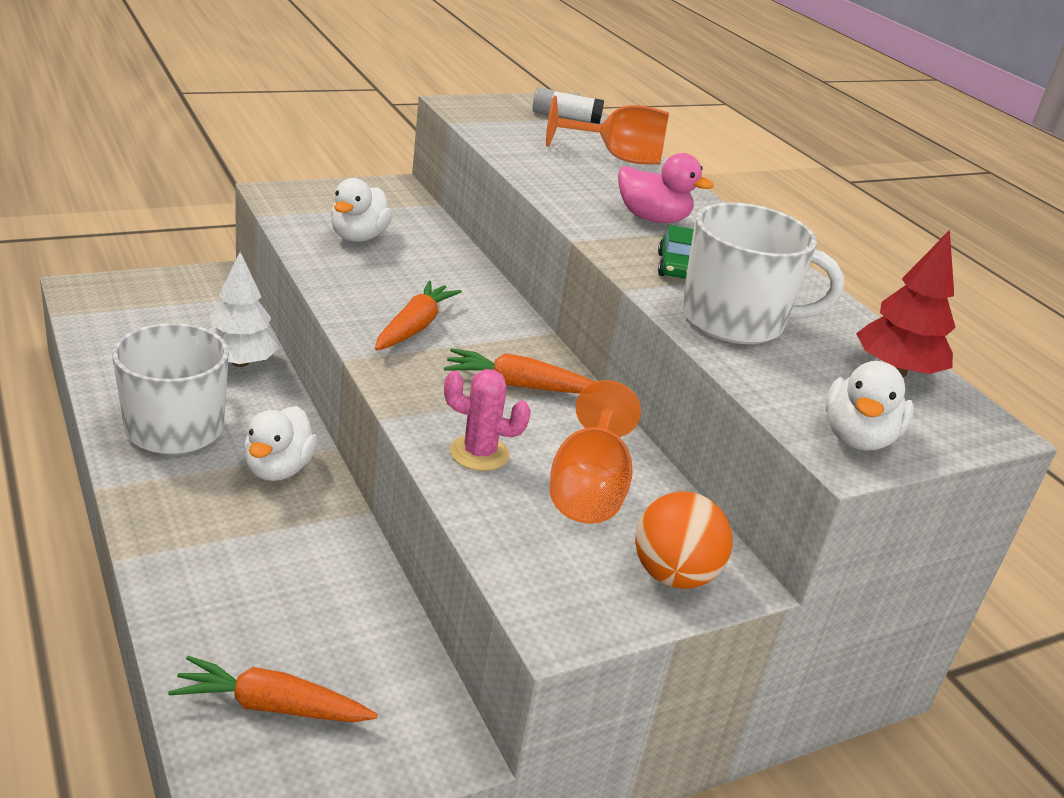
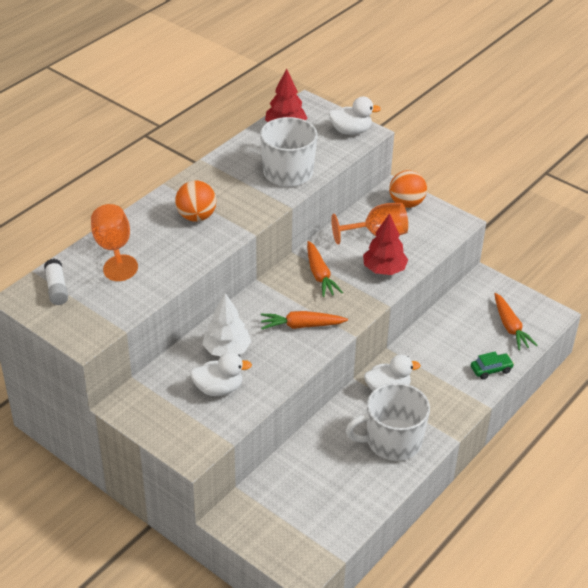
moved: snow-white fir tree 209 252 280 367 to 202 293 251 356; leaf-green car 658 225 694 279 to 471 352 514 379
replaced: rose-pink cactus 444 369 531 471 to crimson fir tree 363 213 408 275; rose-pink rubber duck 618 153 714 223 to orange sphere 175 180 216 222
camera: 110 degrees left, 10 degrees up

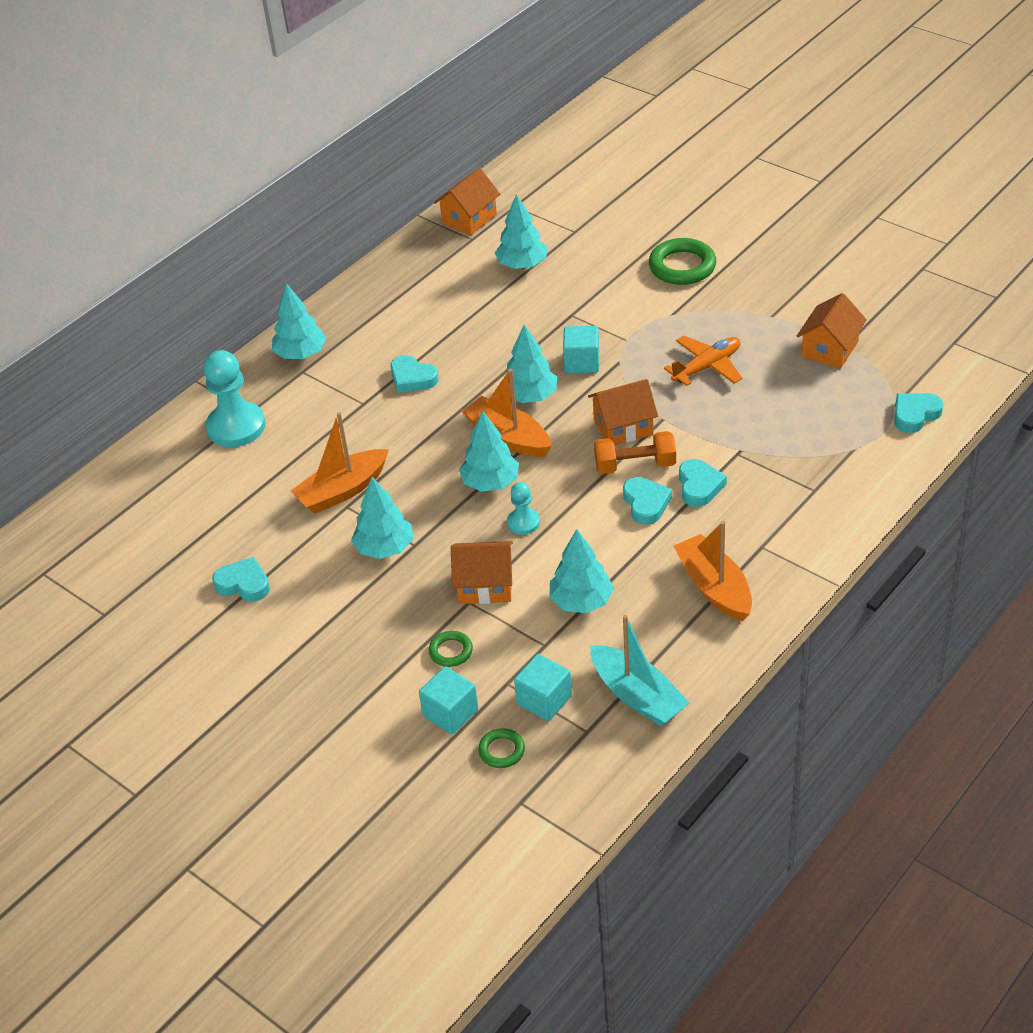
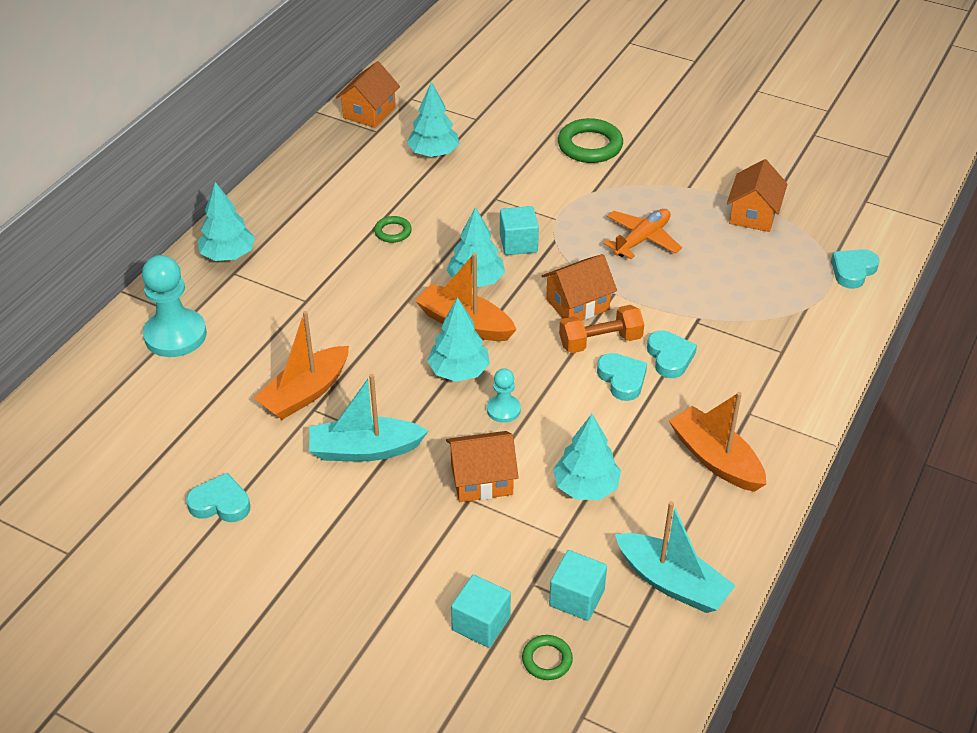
removed: aqua heart 391 355 439 393
moved: leaf-green ring 428 631 473 667 to 374 216 412 243
replaced: aqua fir tree 351 477 413 559 to aqua boat 309 374 428 462
camera: 15 degrees left, 0 degrees up

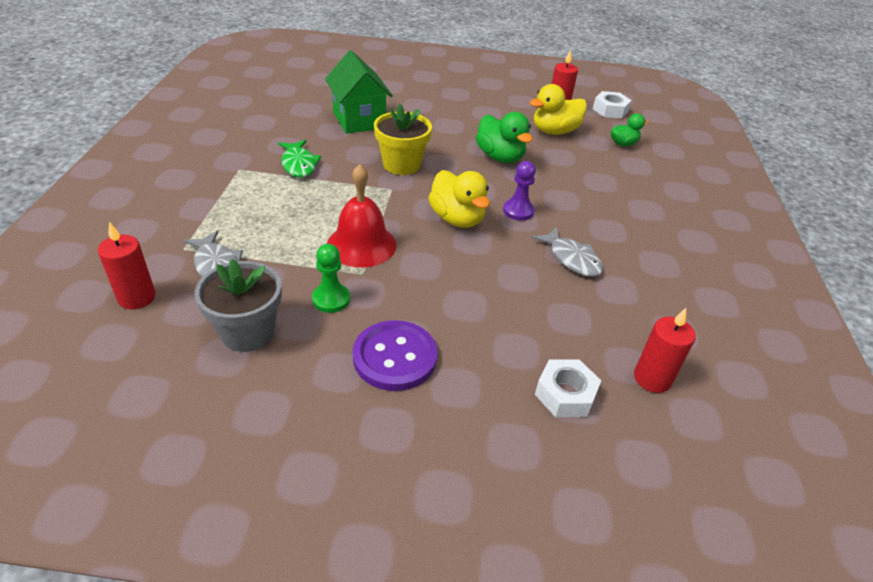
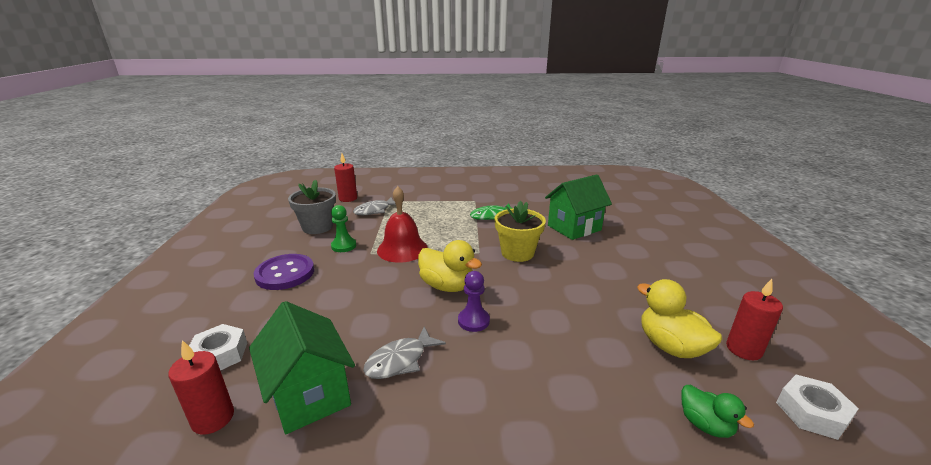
removed: leaf-green rubber duck 476 112 533 163
added: leaf-green toy house 249 301 355 434
turned: golden rubber duck 428 170 490 228 = 418 240 482 292 105 degrees counterclockwise
camera: 85 degrees right, 15 degrees down

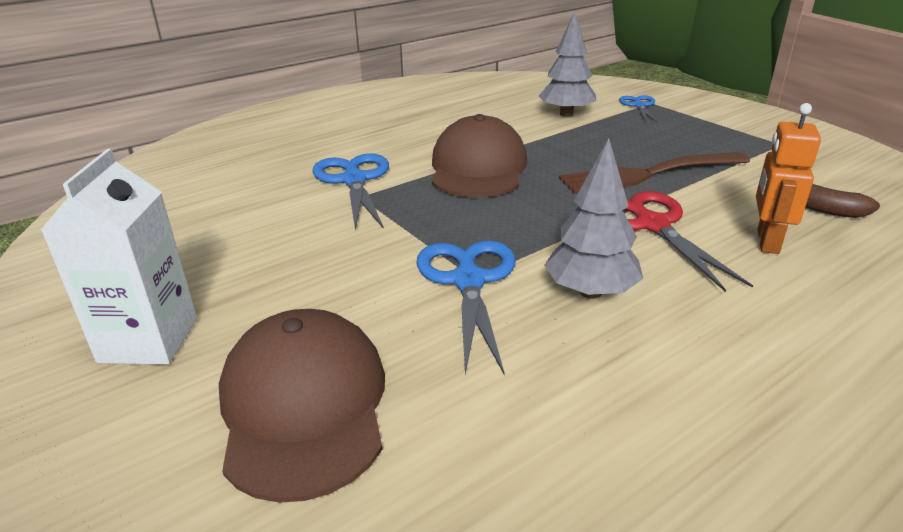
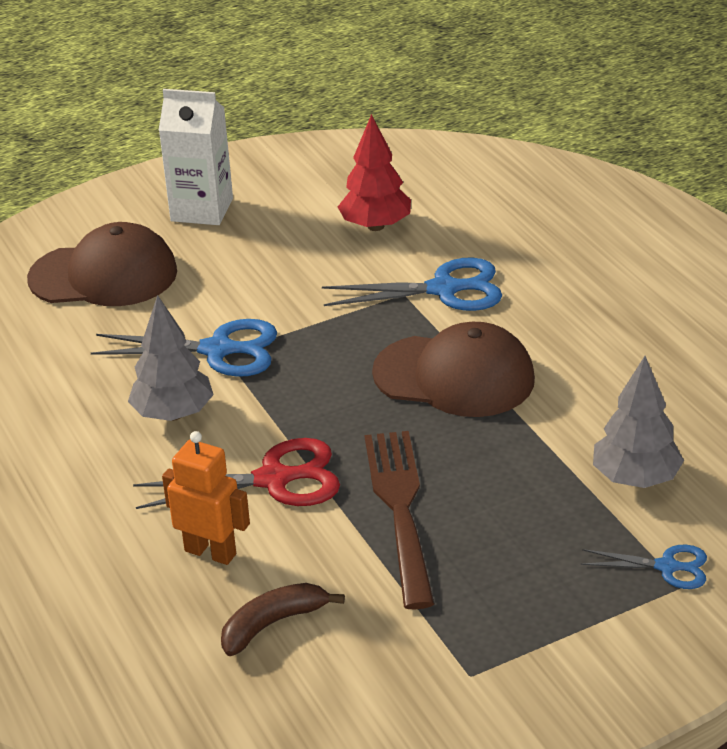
added: crimson fir tree 338 114 411 231
camera: 100 degrees right, 5 degrees up

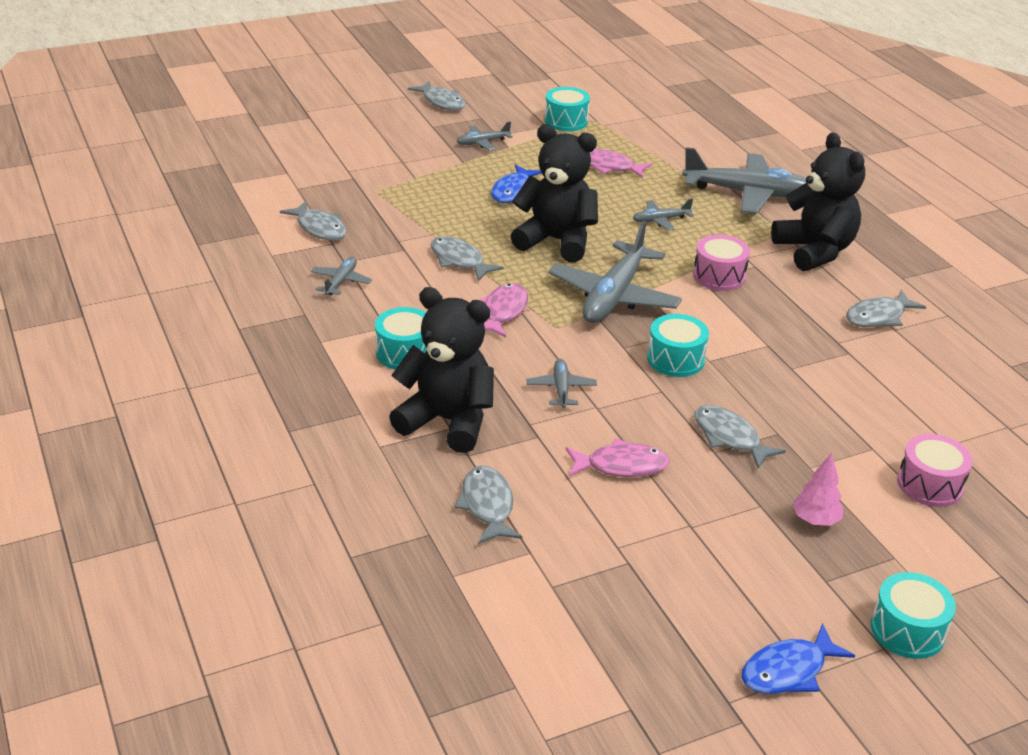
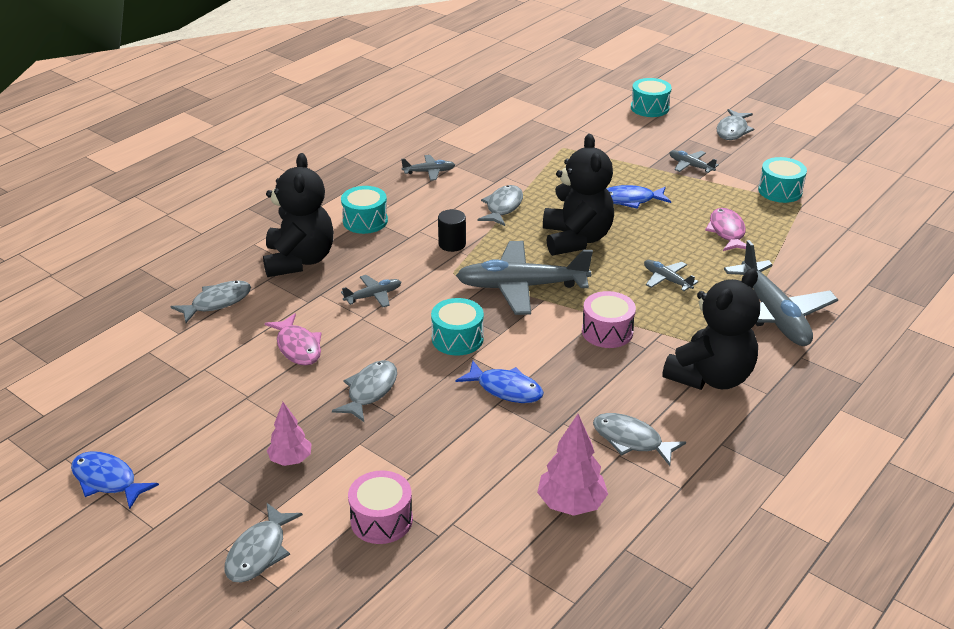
added: blue fish figure 456 361 544 403; rose-pink fir tree 537 414 608 516
moved: grey fish figure 280 201 347 240 to 225 503 303 583; aqua snare drum 871 572 956 659 to 631 78 672 117
replaced: rose-pink fish figure 480 283 528 338 to jet-black solid cylinder 438 209 466 252
camera: 65 degrees right, 0 degrees up

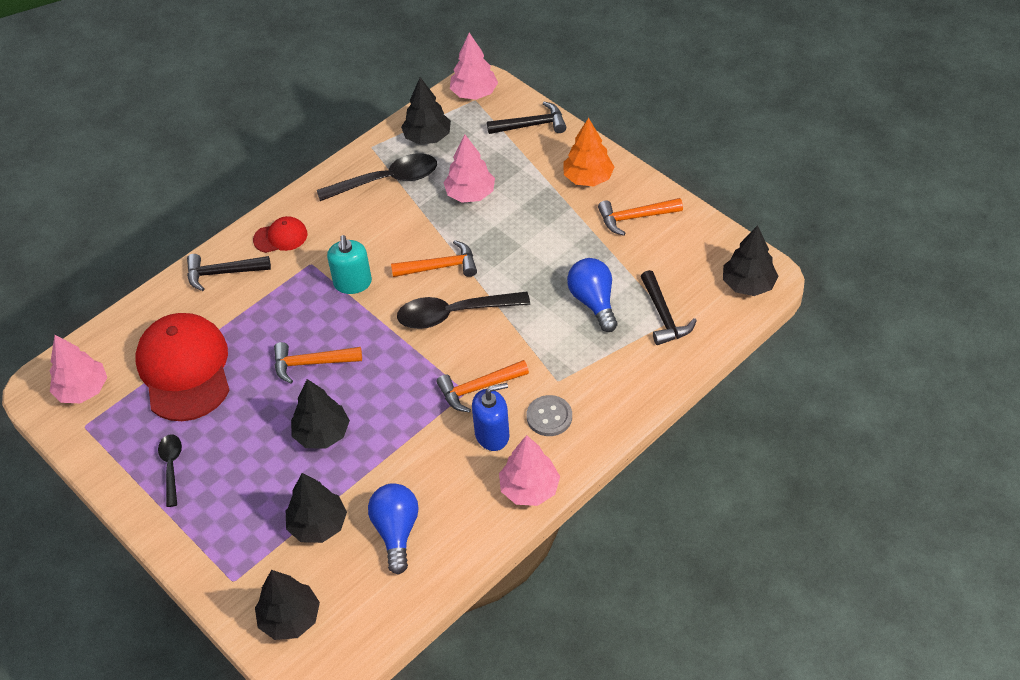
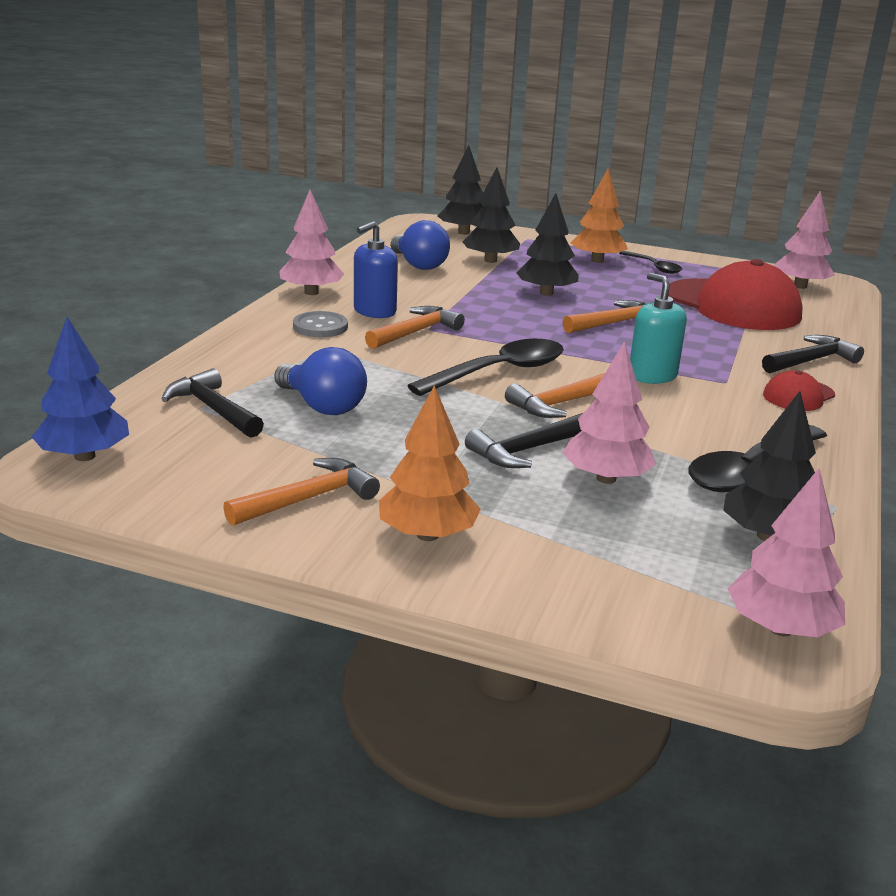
added: orange fir tree 570 169 628 263
moved: jet-black hammer 487 101 566 134 to 465 413 583 468
recoloured: jet-black fir tree 723 225 778 296 to blue fir tree 32 317 129 461
camera: 150 degrees right, 25 degrees down

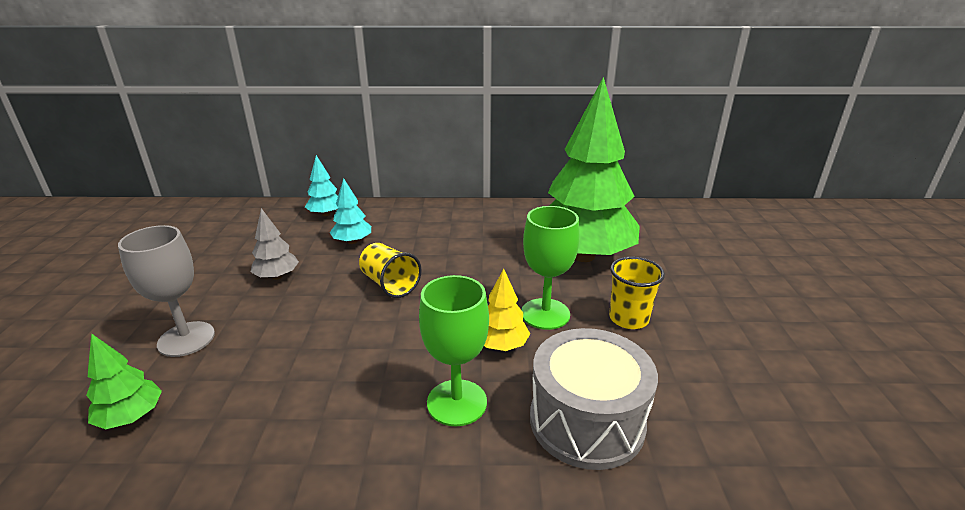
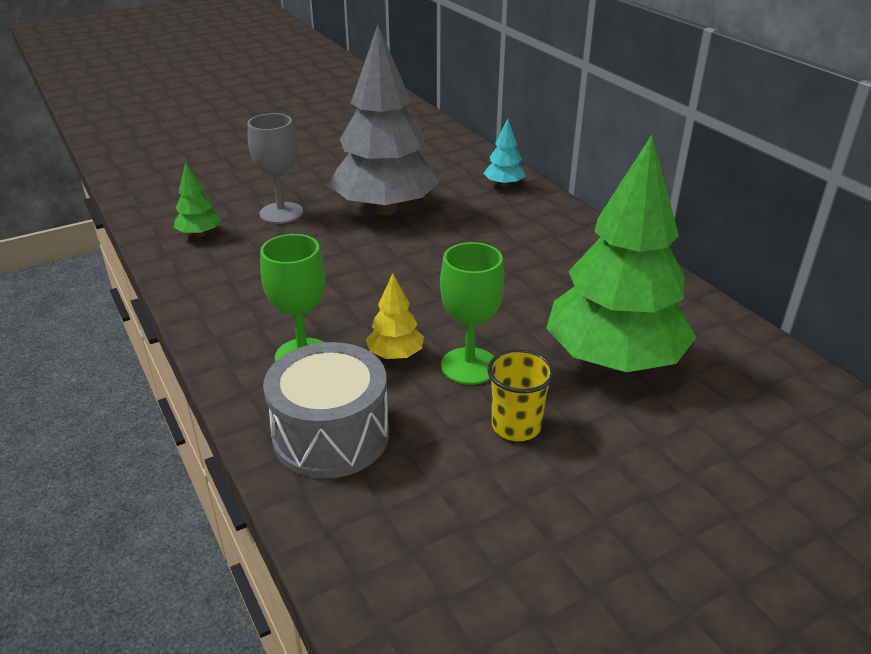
removed: aqua fir tree 330 178 371 244; golden tumbler 359 243 422 298
resized: grey fir tree 251 208 299 280 = 329 25 439 215 x2.43
camera: 60 degrees right, 5 degrees up

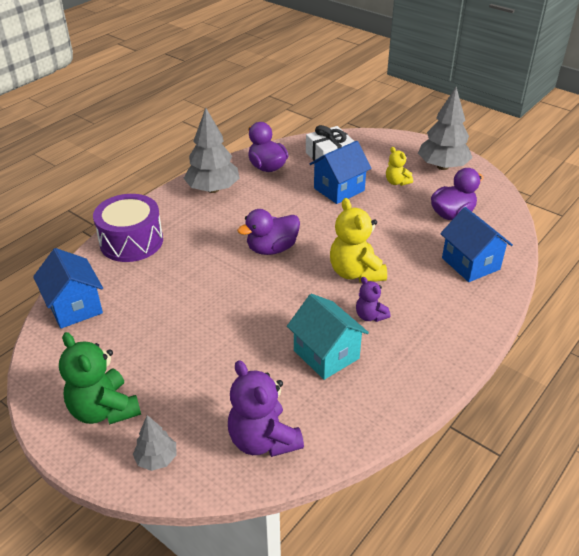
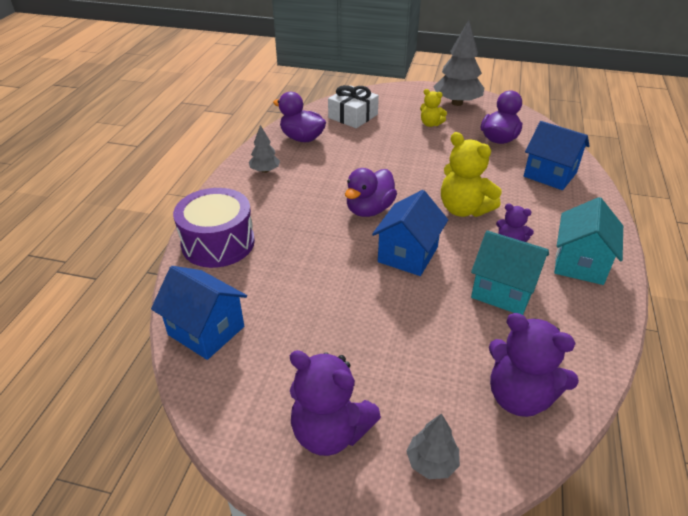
added: aqua toy house 554 197 623 285
moved: blue toy house 310 141 372 204 to 372 190 448 276
recoloured: leaf-green teddy 59 332 141 425 to violet teddy 290 350 381 456
resized: grey fir tree 184 108 240 193 = 249 125 280 173 x0.52
camera: 25 degrees left, 0 degrees up

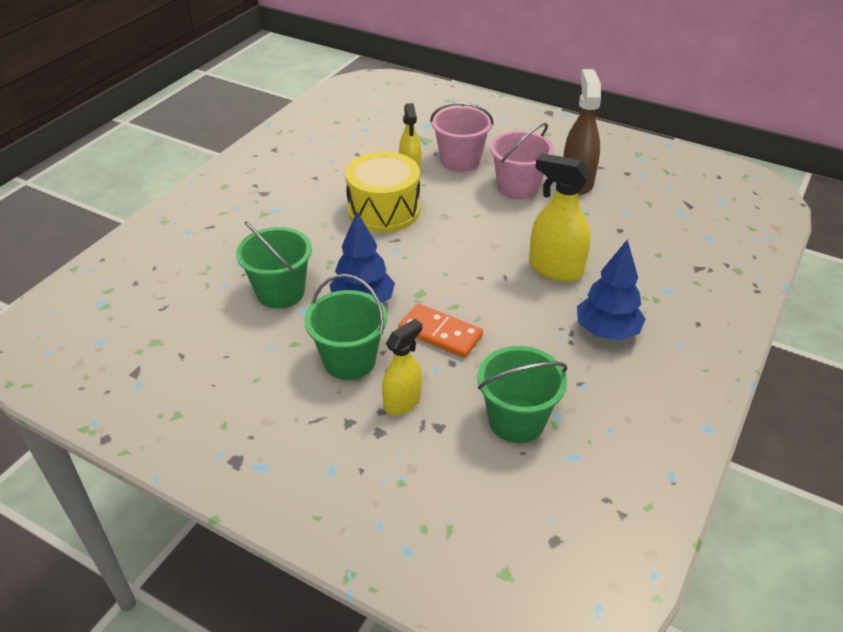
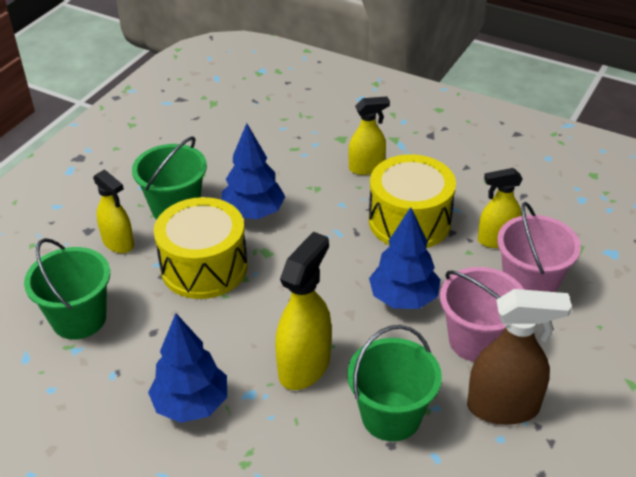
added: golden spray cleaner 348 96 390 175; blue fir tree 369 207 441 309
moved: leaf-green pail 236 221 312 309 to 347 325 442 441
replaced: orange domino 398 304 483 358 to golden snare drum 154 197 248 299
camera: 90 degrees right, 0 degrees up

